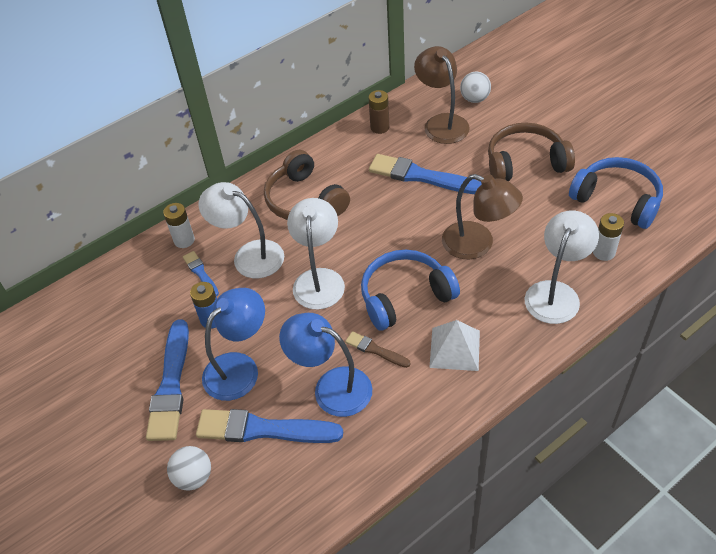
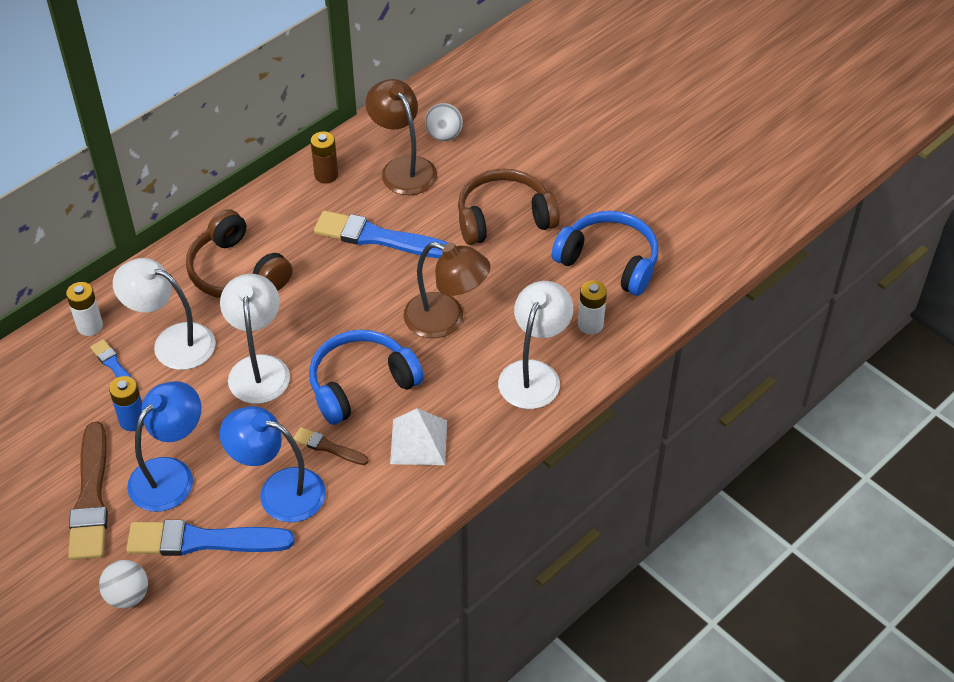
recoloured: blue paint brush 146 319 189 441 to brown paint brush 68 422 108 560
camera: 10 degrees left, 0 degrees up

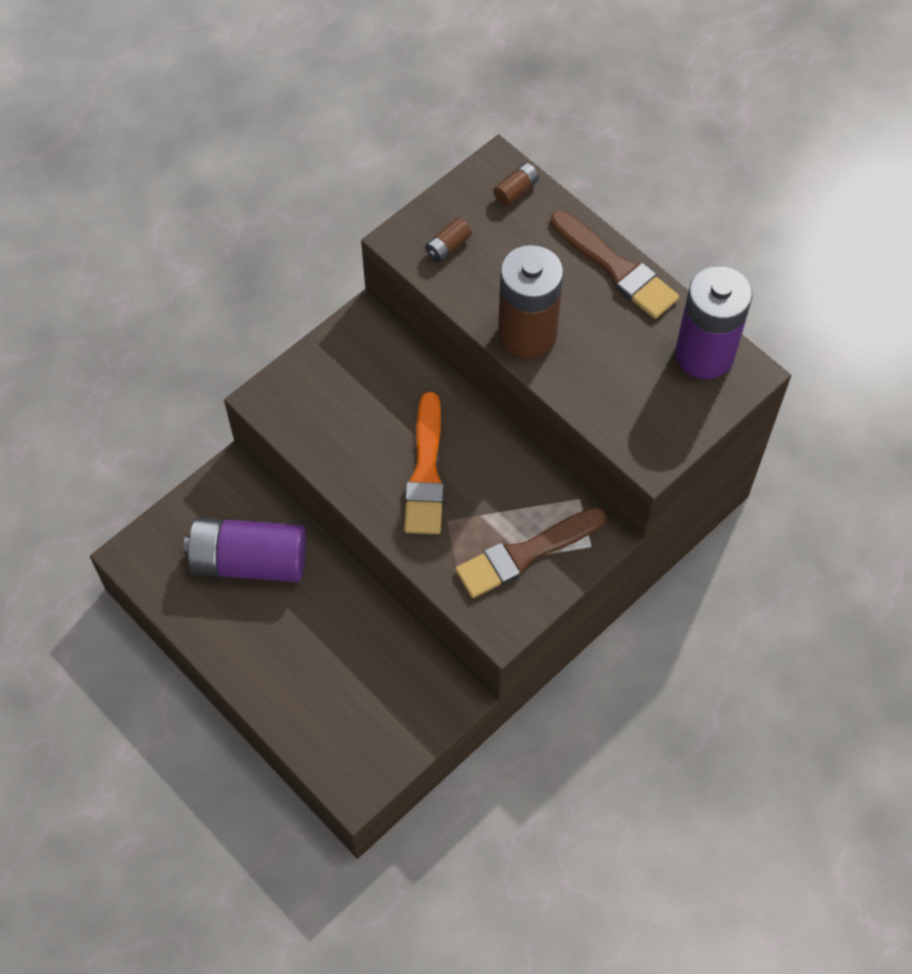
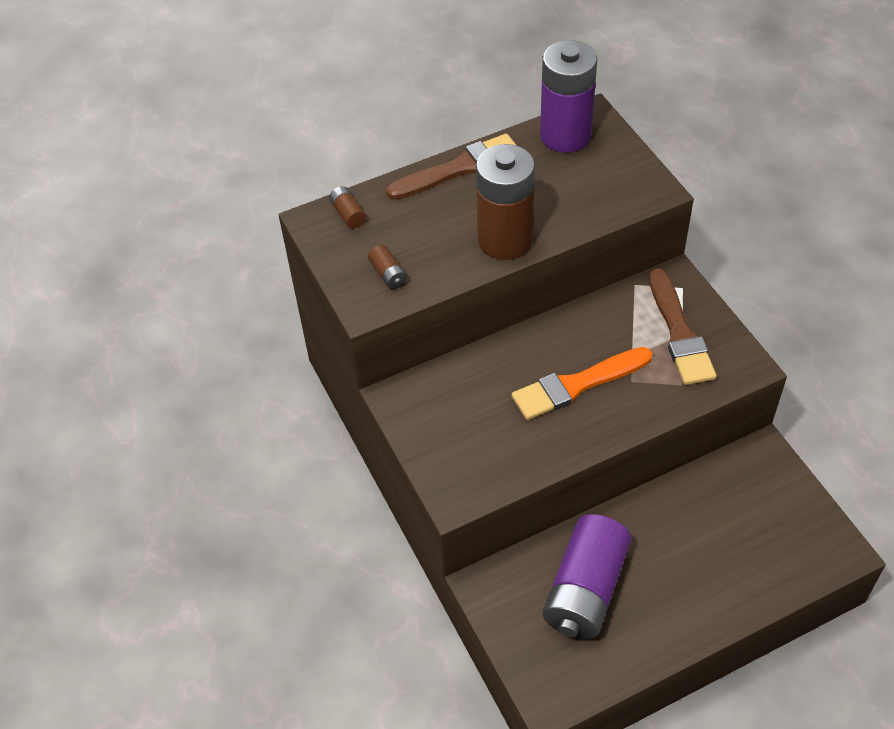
turned: orange paint brush 404 392 444 534 = 512 347 652 420 135 degrees clockwise
camera: 70 degrees left, 10 degrees down

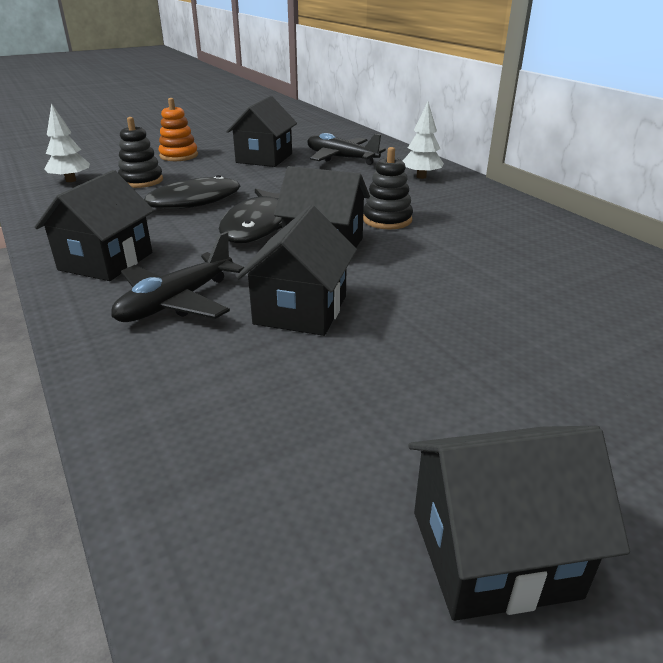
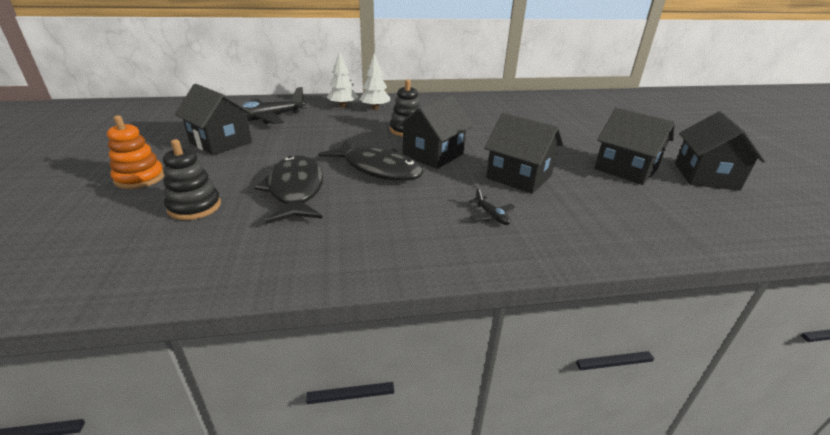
moved: jet-black toy house 34 170 154 281 to 594 107 675 185; snow-white fir tree 44 103 90 182 to 360 53 390 110
resized: jet-black plane 111 232 244 322 = 469 188 515 225 x0.48
camera: 70 degrees left, 0 degrees up

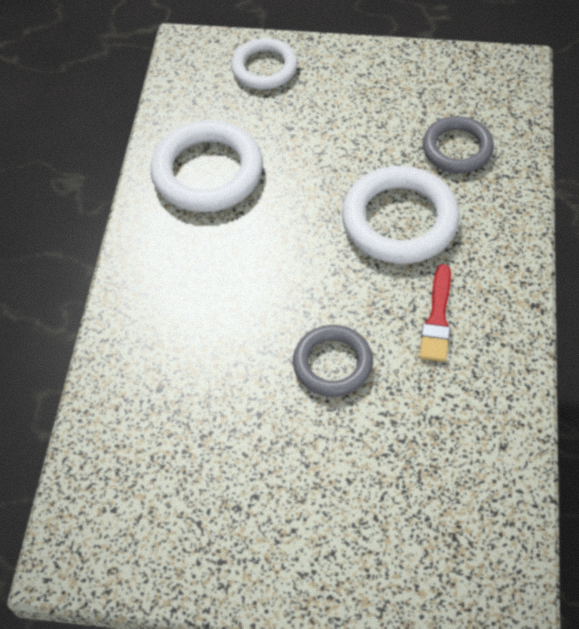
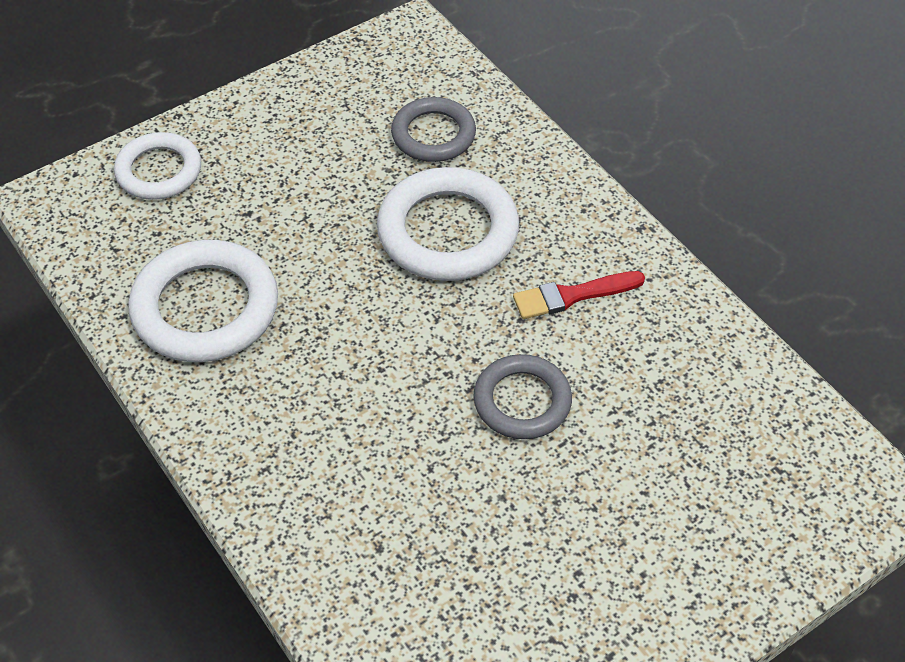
turned: crimson paint brush 419 264 451 362 = 513 271 645 319 105 degrees clockwise
camera: 45 degrees left, 5 degrees down

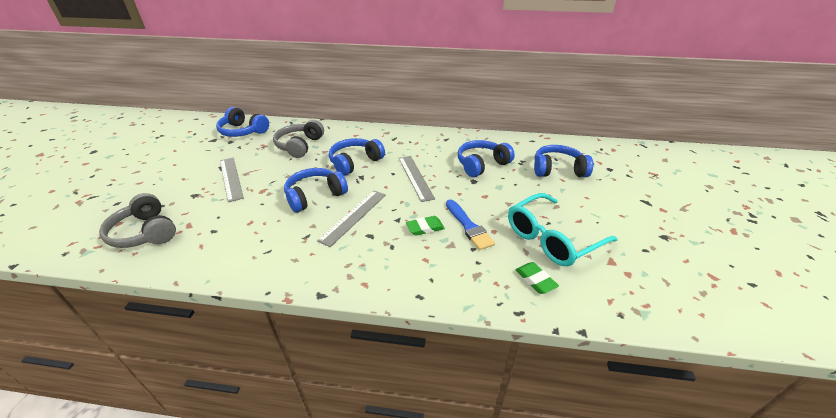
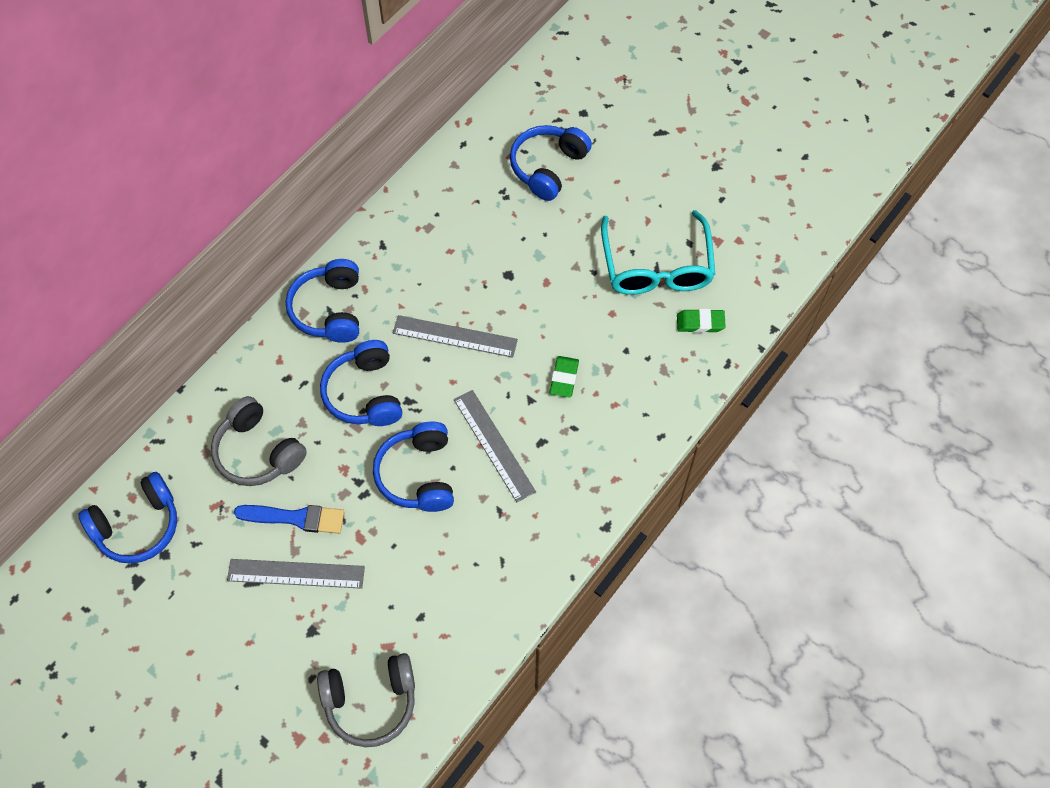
moved: blue paint brush 446 199 495 250 to 234 505 344 534; blue over-ear headphones 458 140 515 177 to 286 259 359 343
camera: 60 degrees left, 25 degrees up

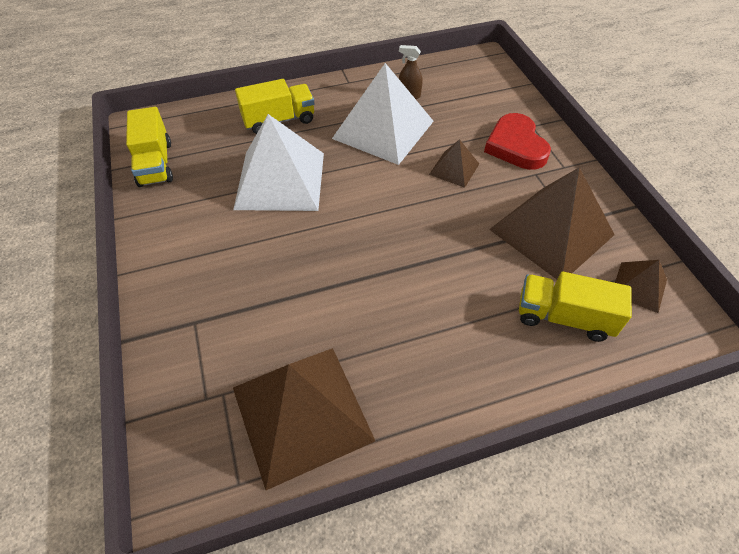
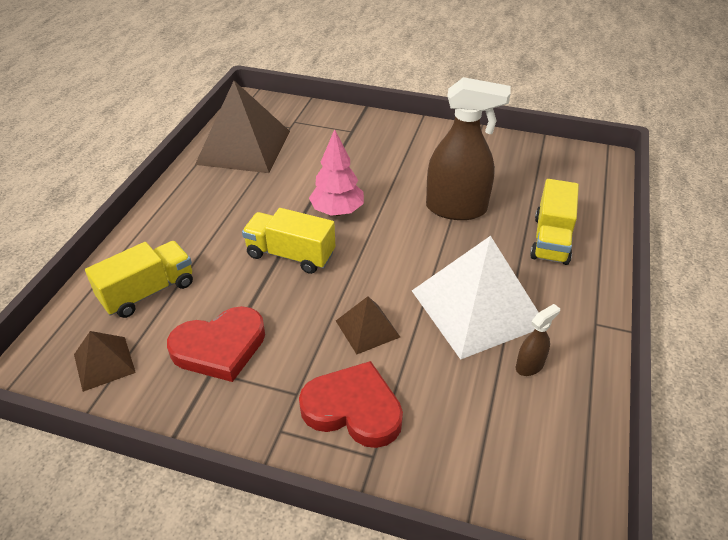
added: rose-pink fir tree 309 129 364 216
moved: golden lorry 126 107 173 187 to 242 208 335 274
replaced: snow-white solid pyramid 233 114 324 211 to brown spray cleaner 426 77 511 220; brown solid pyramid 489 167 615 279 to crimson heart 167 306 265 382
camera: 125 degrees right, 10 degrees down

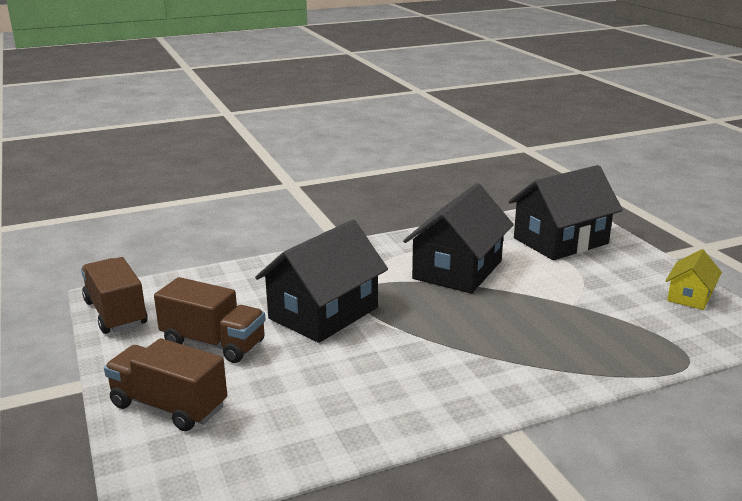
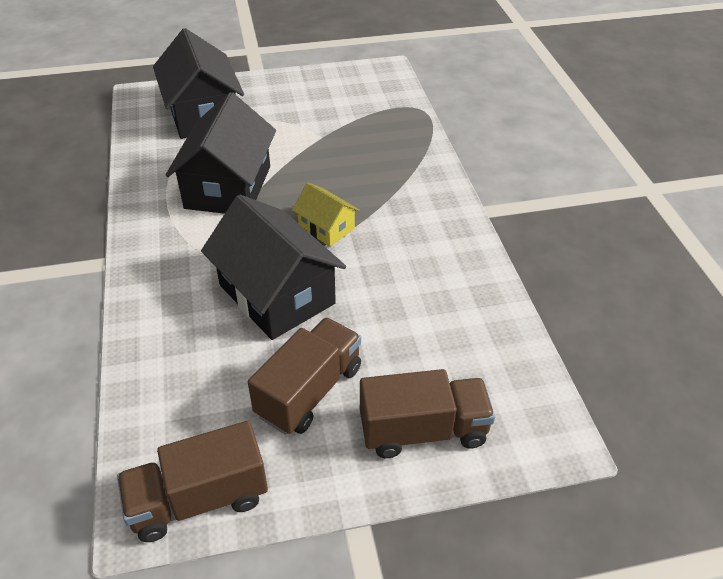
moved: golden toy house 665 249 722 310 to 292 182 360 247
turned: brown lorry 104 338 227 431 = 360 369 495 458 135 degrees counterclockwise; jet-black toy house 403 183 514 294 = 166 92 276 214 60 degrees clockwise
camera: 80 degrees left, 20 degrees up

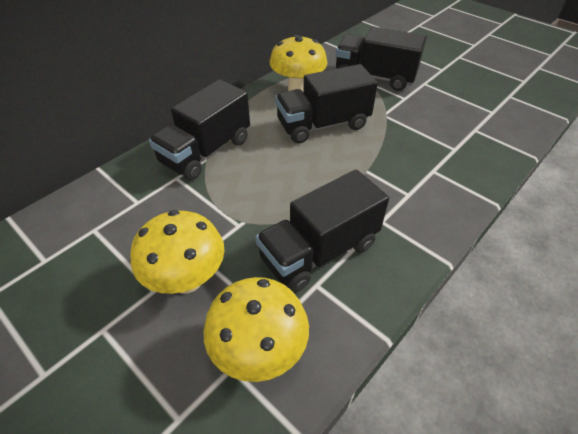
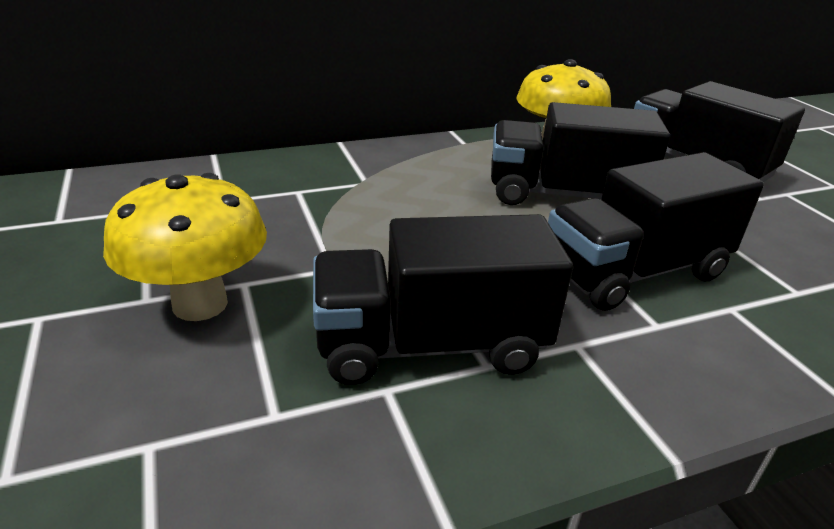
removed: golden mushroom 204 277 309 382
moved: jet-black lorry 149 79 250 180 to 548 152 764 311
camera: 25 degrees right, 15 degrees down

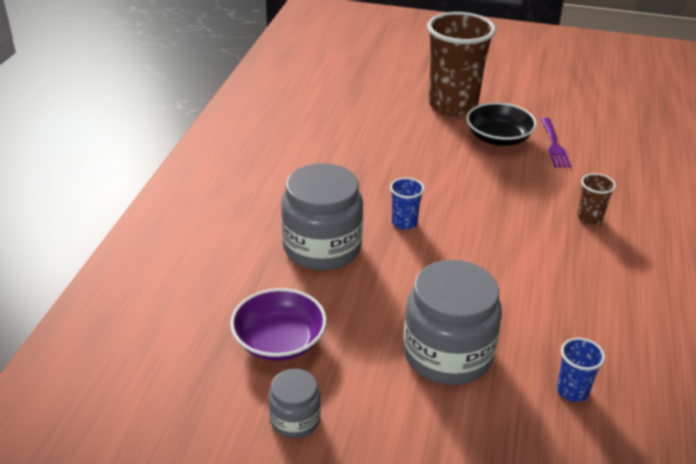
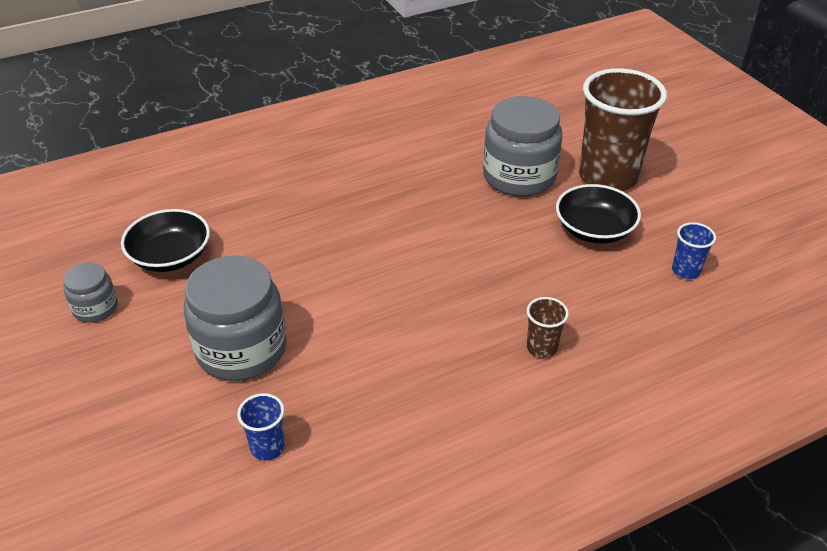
removed: violet dinner fork 541 118 571 168
moved: grey preserve jar 281 163 363 271 to 483 96 563 197; blue tumbler 390 177 425 230 to 672 222 716 279
recoloured: violet deep dish 230 288 327 361 to jet-black deep dish 121 209 210 272
camera: 50 degrees right, 5 degrees up

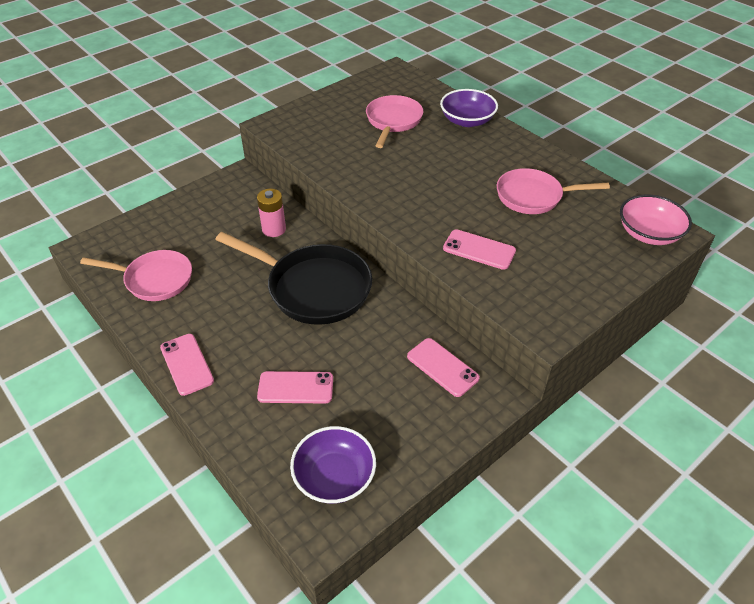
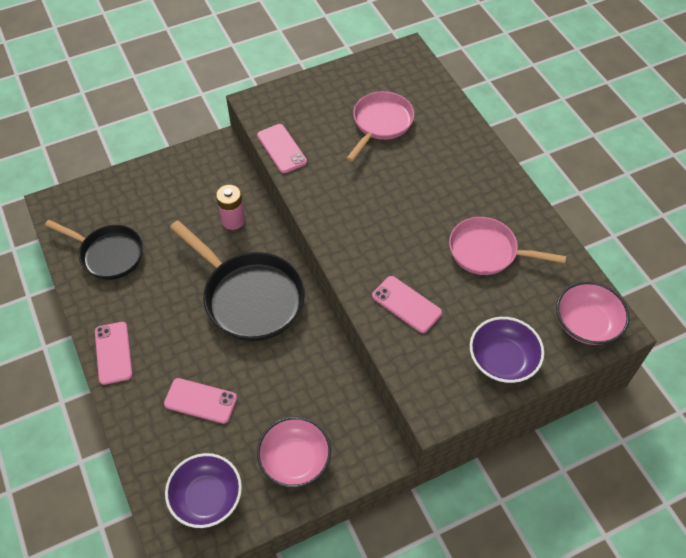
added: rose-pink deep dish 257 417 331 488
moved: rose-pink mobile phone 407 338 480 397 to 257 124 307 173; violet deep dish 440 89 498 127 to 470 317 544 383
recoloured: rose-pink pan 80 250 192 301 to jet-black pan 45 220 143 280
camera: 15 degrees right, 10 degrees up

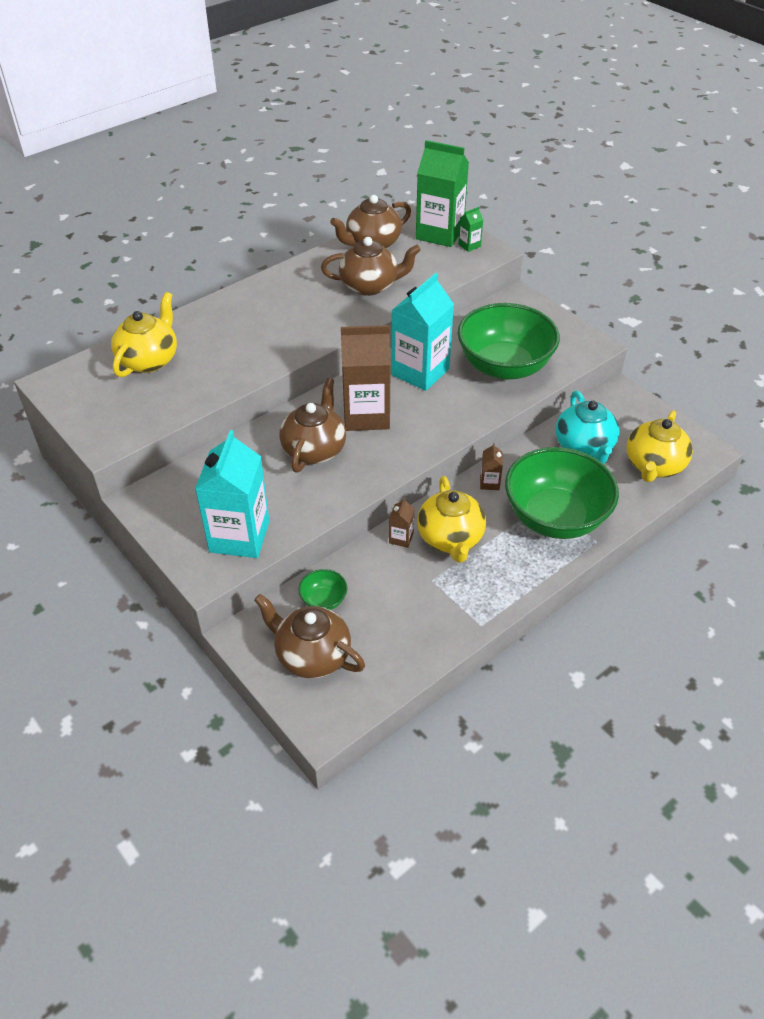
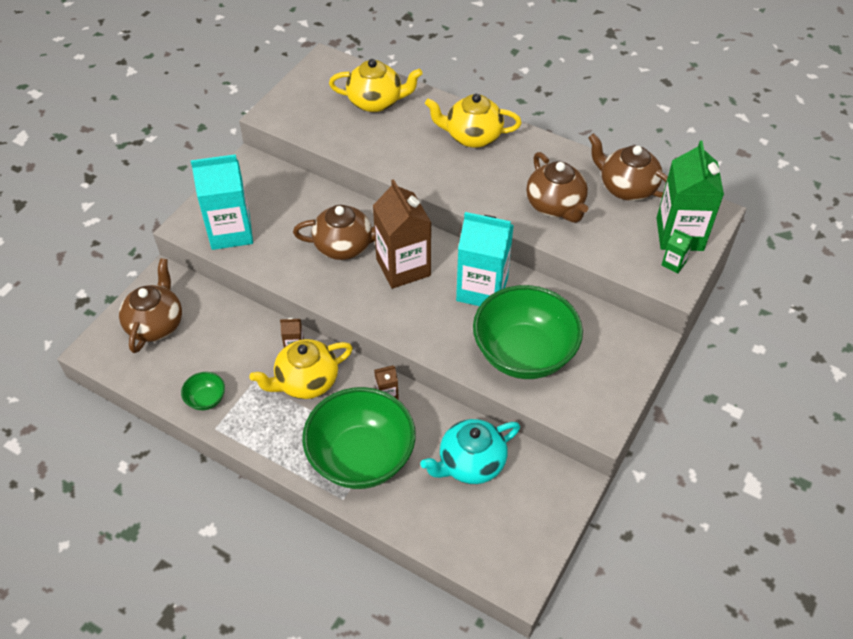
moved: leaf-green deep dish 298 569 347 610 to 181 372 225 410; golden tea pot 626 410 693 482 to 425 94 522 148
camera: 70 degrees right, 5 degrees up

